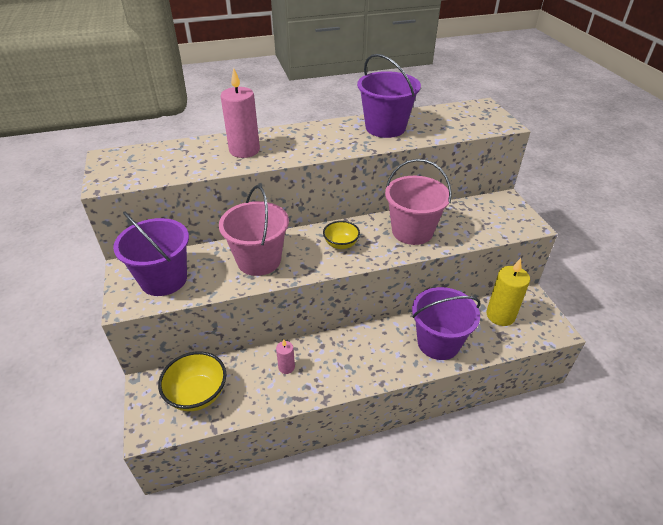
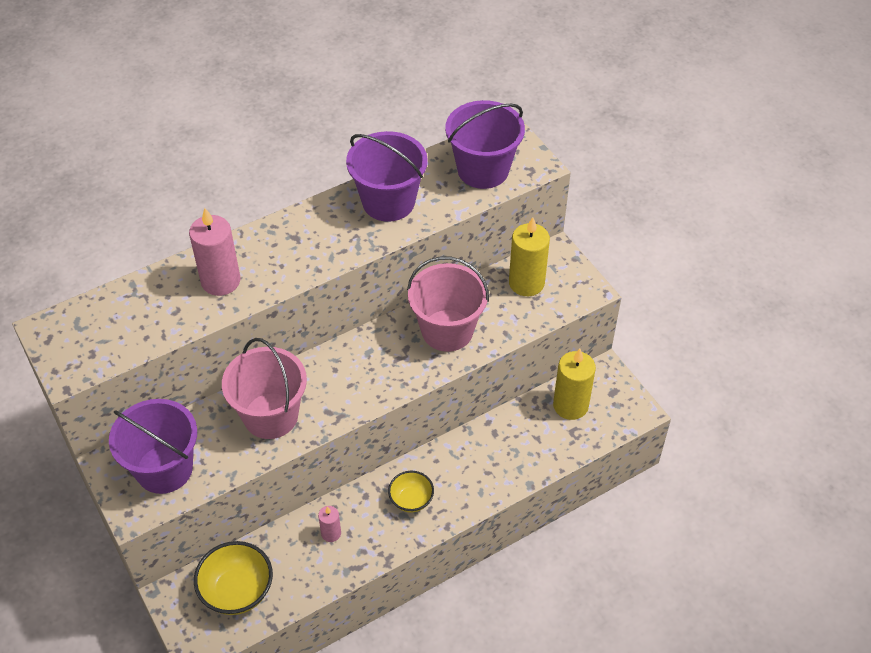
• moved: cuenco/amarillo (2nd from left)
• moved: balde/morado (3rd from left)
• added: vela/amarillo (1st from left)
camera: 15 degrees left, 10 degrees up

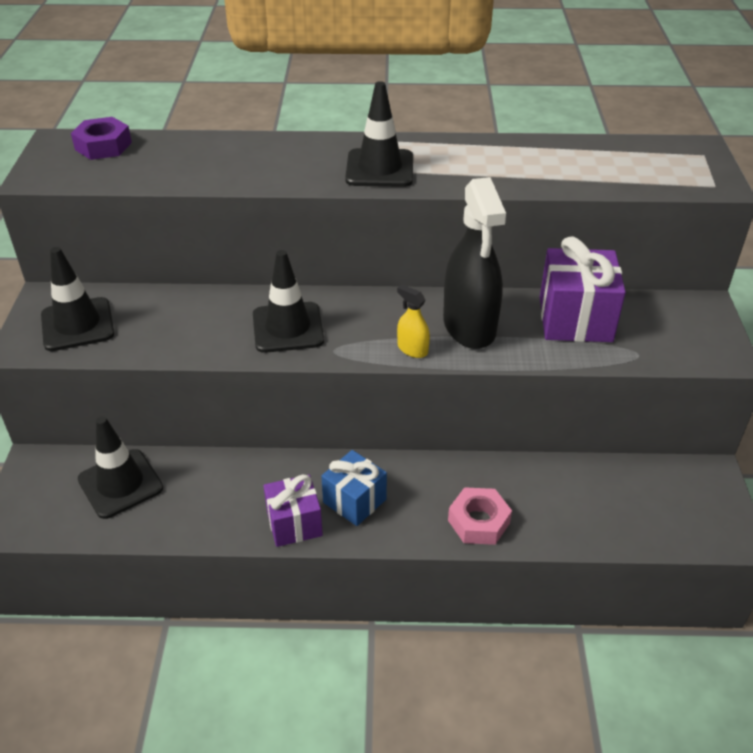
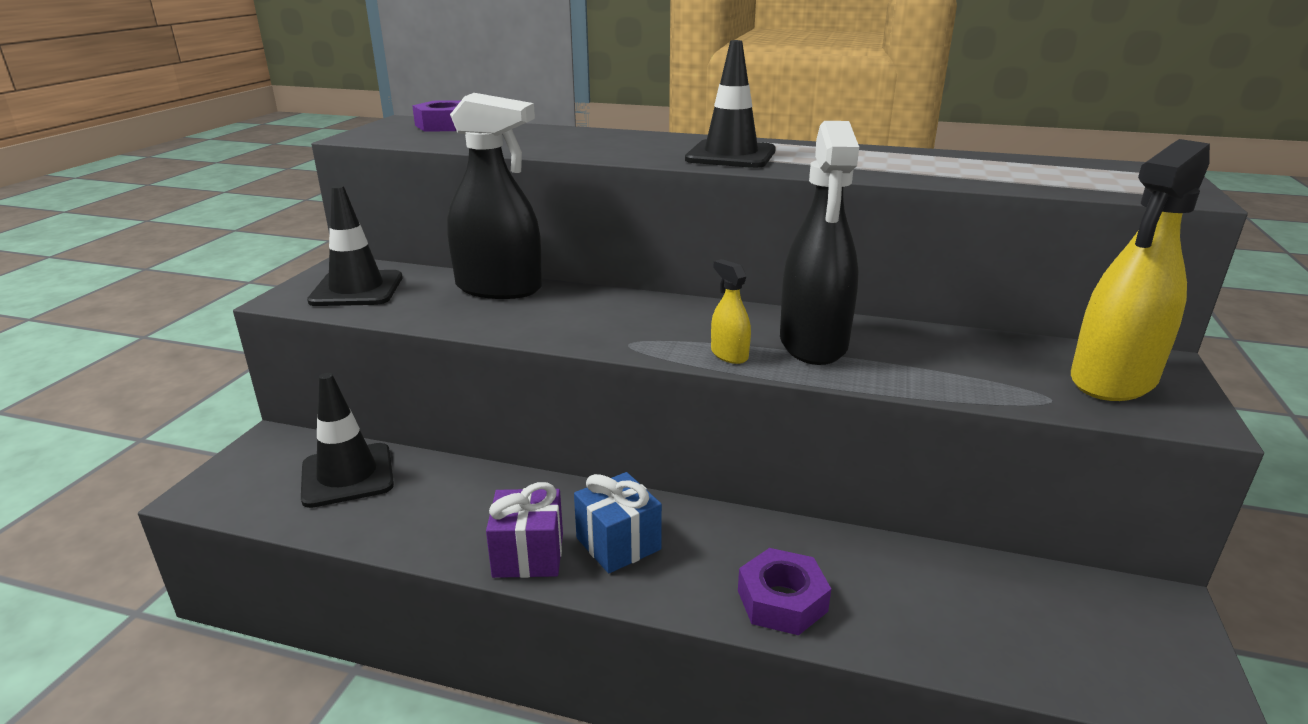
• removed: regalo/morado (2nd from left)
• removed: cono de tráfico/negro (3rd from left)
• recoloured: tuerca/rosa to tuerca/morado (2nd from left)
• added: pulverizador/negro (1st from left)
• added: pulverizador/amarillo (2nd from left)
camera: 15 degrees right, 15 degrees down

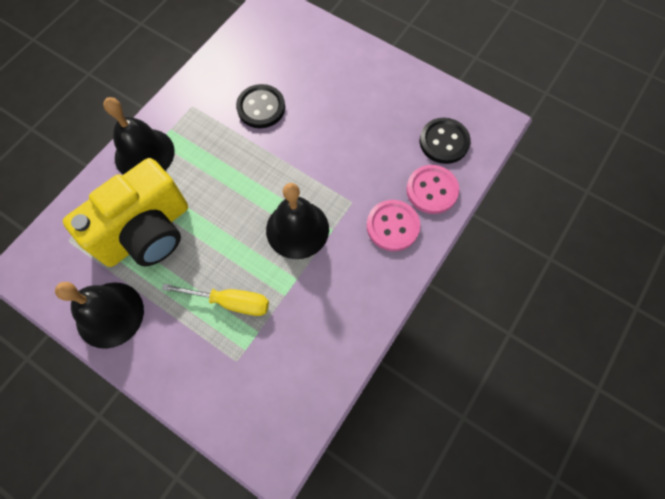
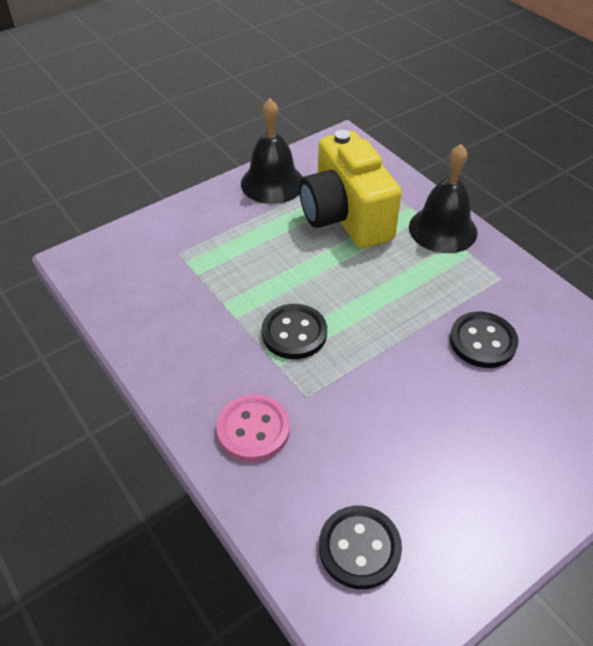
• removed: botón/rosa (2nd from left)
• replaced: campana/negro (3rd from left) to botón/negro (1st from left)
• removed: destornillador/amarillo
camera: 110 degrees right, 20 degrees down

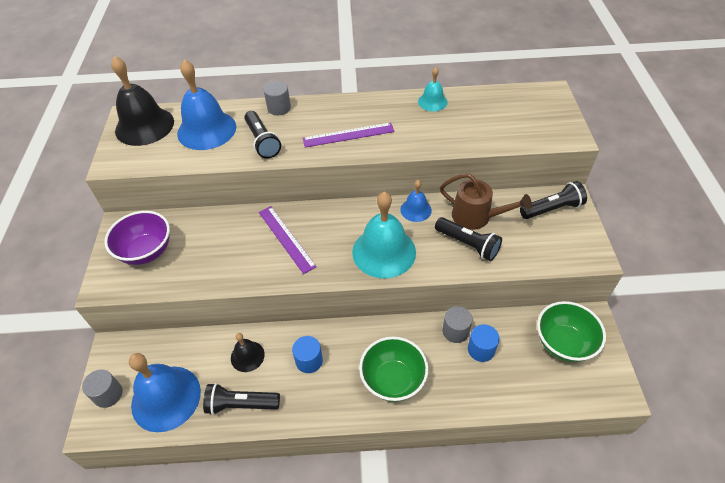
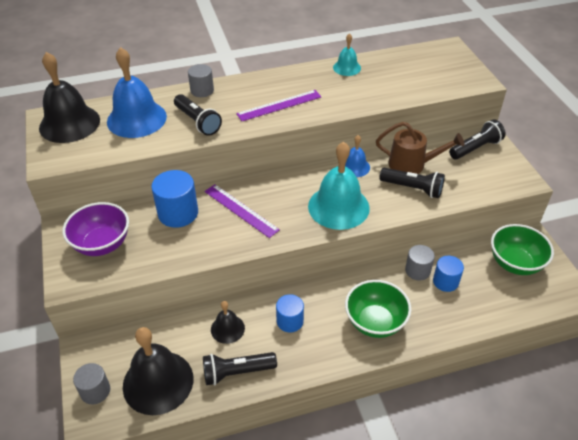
• recoloured: campana/azul (1st from left) to campana/negro (2nd from left)
• added: cilindro/azul (1st from left)
camera: 15 degrees left, 5 degrees down

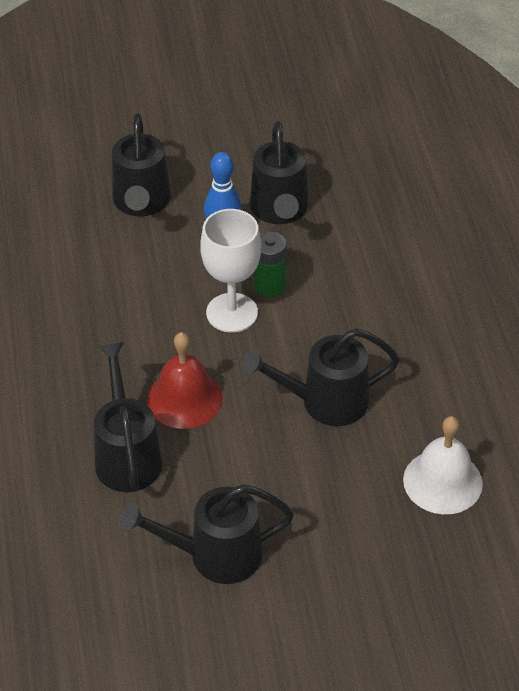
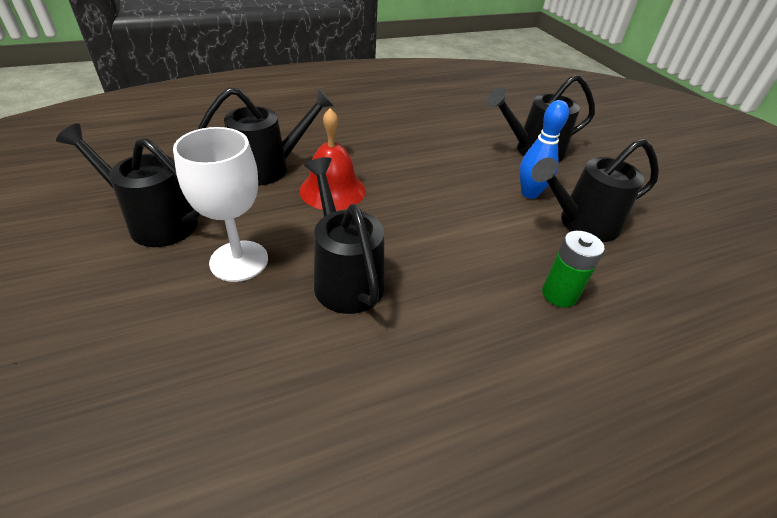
• moved: copa/blanco
• moved: pila/verde
• removed: campana/blanco
• turned: regadera/negro (3rd from left in the first image) 45 degrees counterclockwise
camera: 75 degrees right, 5 degrees down

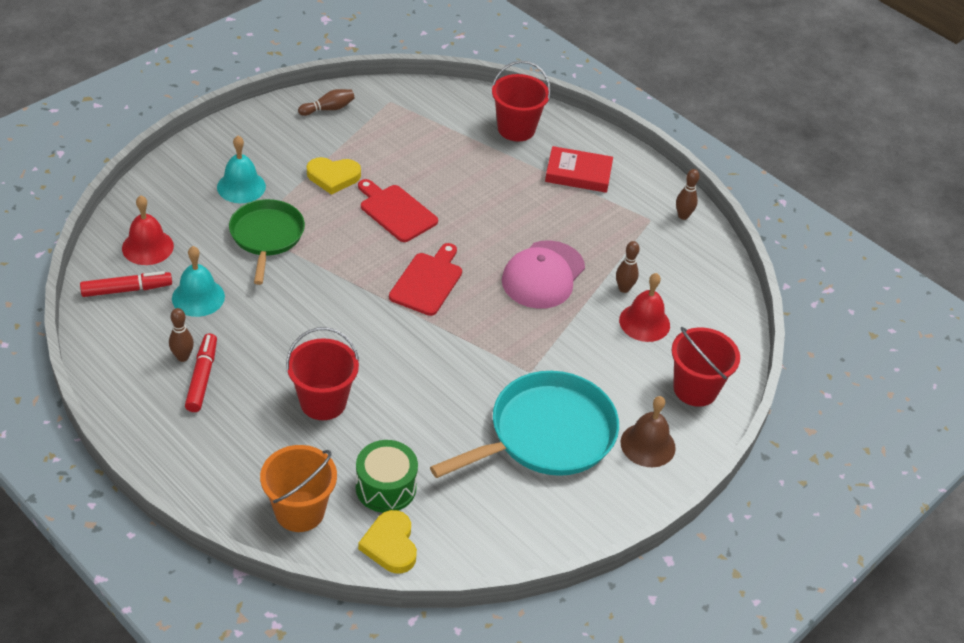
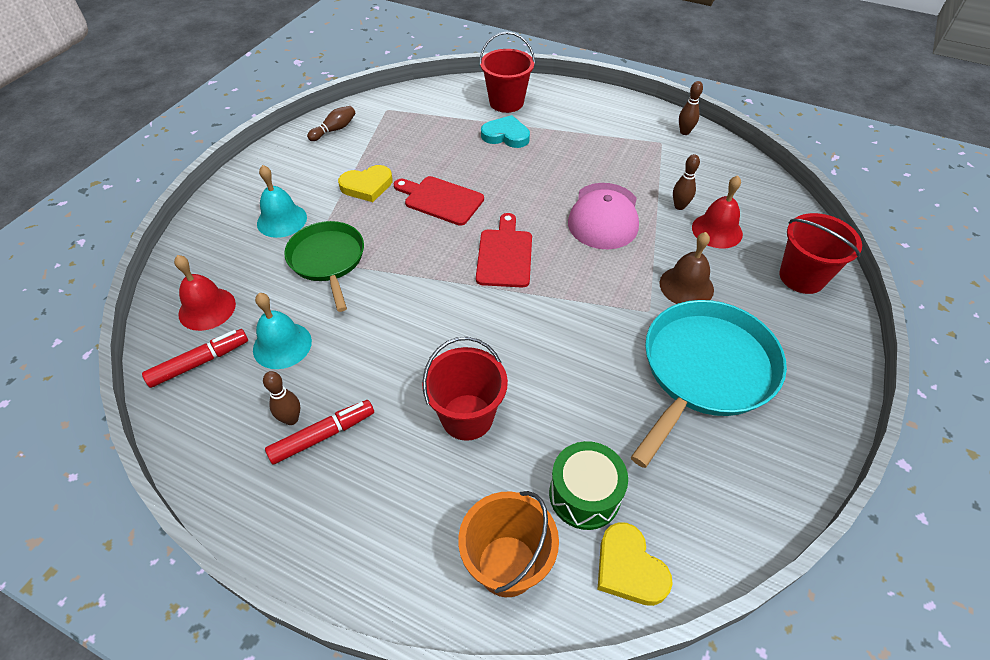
• removed: libro/rojo
• turned: rotulador/rojo (2nd from left) 75 degrees clockwise
• moved: campana/marrón
• added: corazón/turquesa
camera: 15 degrees left, 5 degrees up

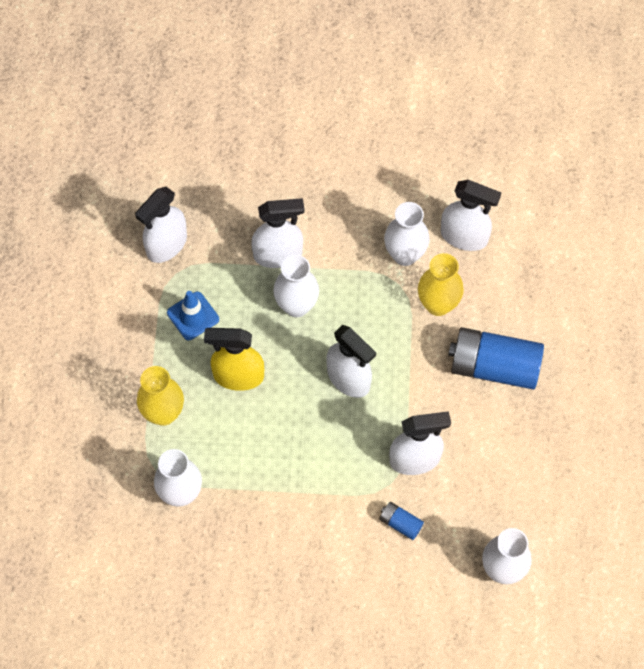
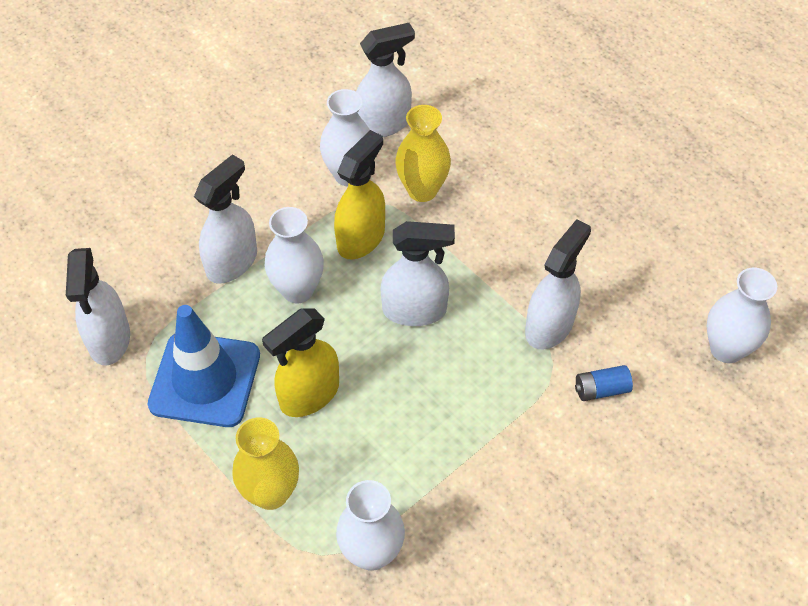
• resized: cono de tráfico/azul x1.75
• removed: pila/azul (2nd from left)
• added: pulverizador/amarillo (2nd from left)
camera: 45 degrees left, 10 degrees down

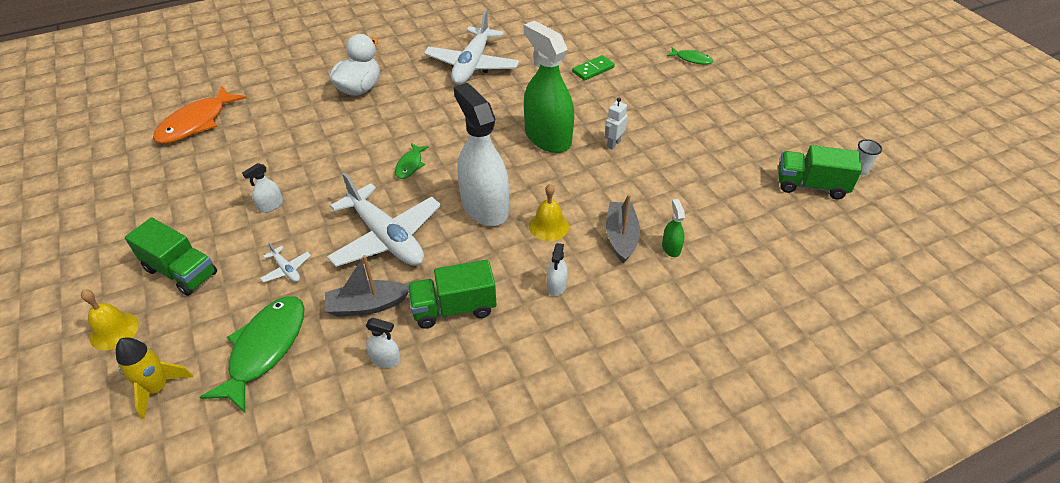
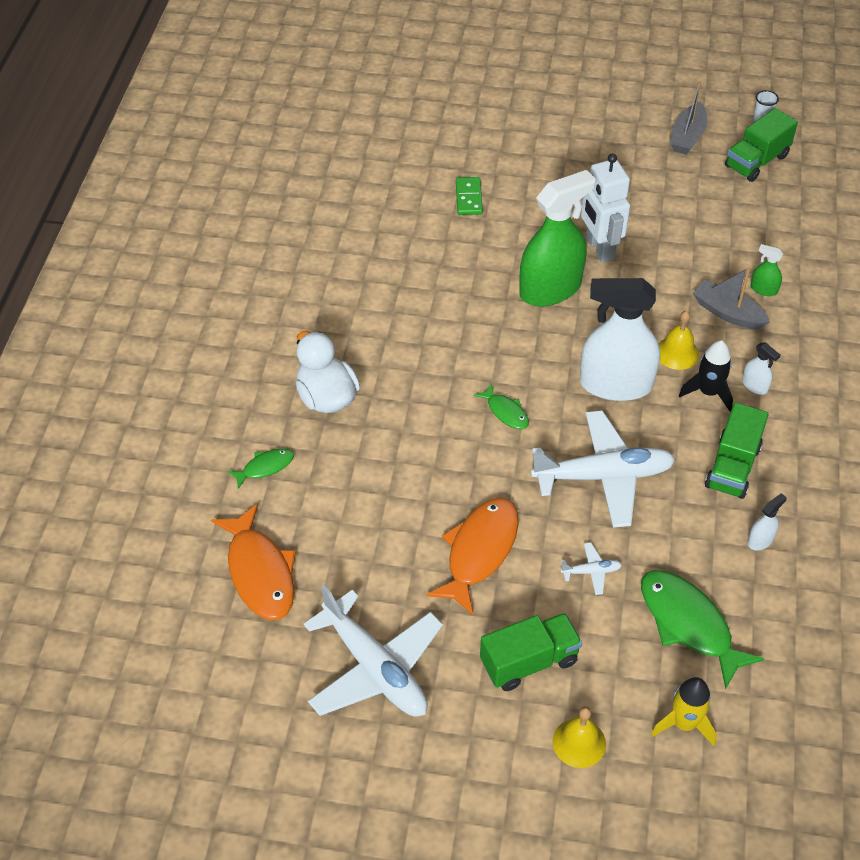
• moved: avión/blanco (3rd from left in the first image) to avión/blanco (1st from left)
• turned: pulverizador/verde (1st from left) 150 degrees clockwise
• moved: pez/verde (3rd from left in the first image) to pez/verde (1st from left)
• resized: robot/blanco x1.92
• replaced: pulverizador/blanco (1st from left) to pez/naranja (2nd from left)
• moved: barco/gris (1st from left)
• added: cohete/negro
camera: 55 degrees left, 5 degrees up

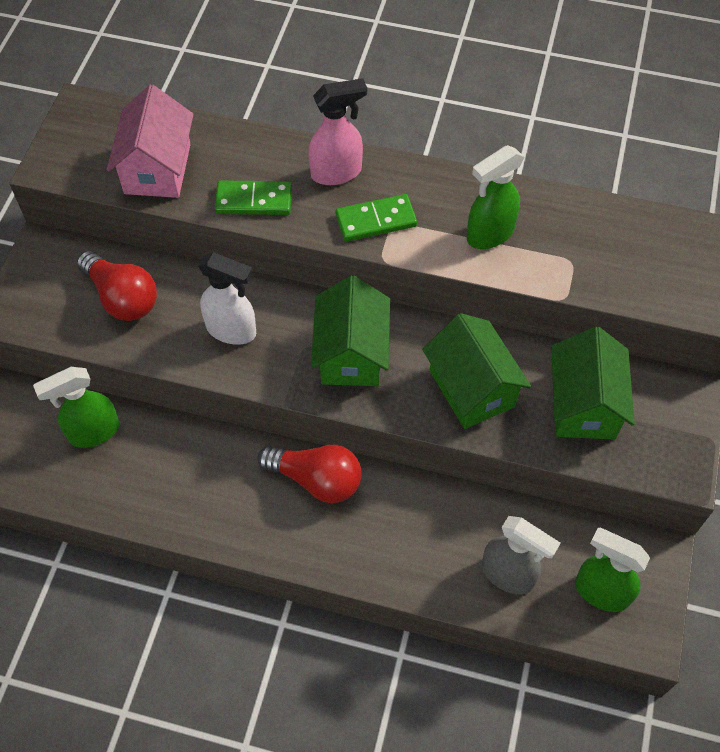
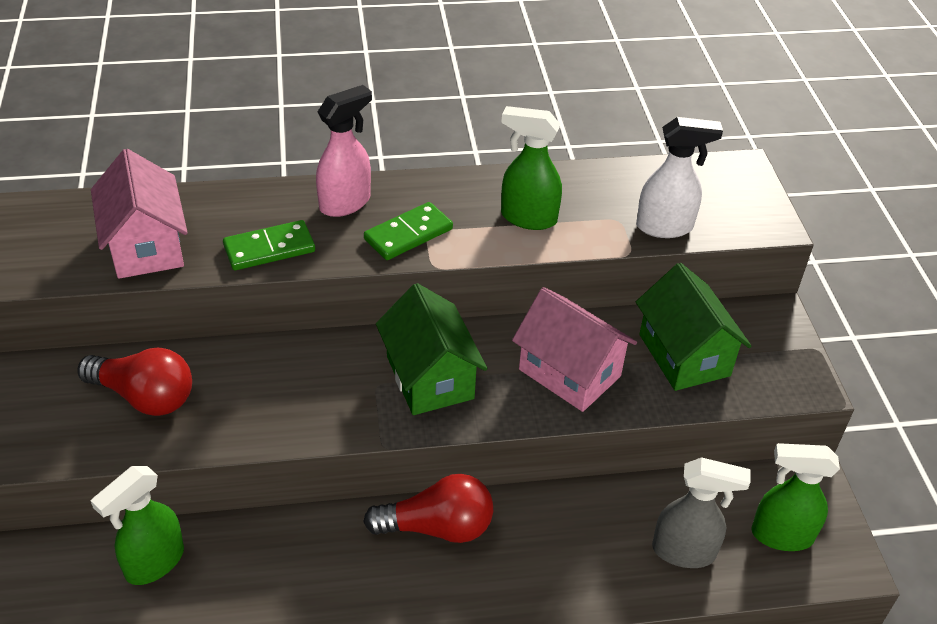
• turned: pulverizador/verde (2nd from left) 75 degrees clockwise
• moved: pulverizador/blanco
• recoloured: casa/verde (2nd from left) to casa/rosa (2nd from left)
camera: 25 degrees left, 15 degrees down

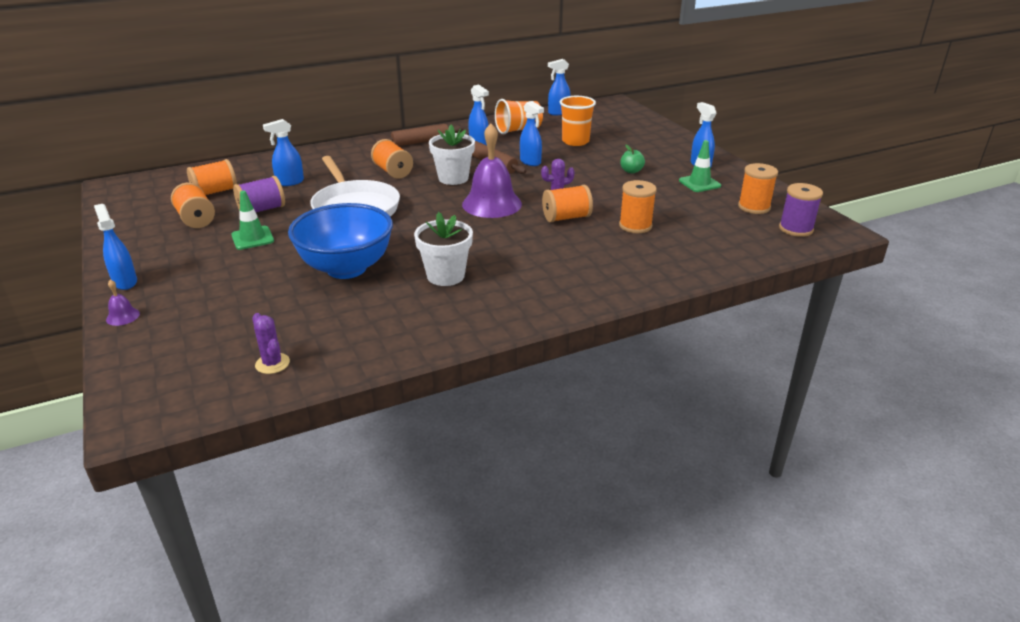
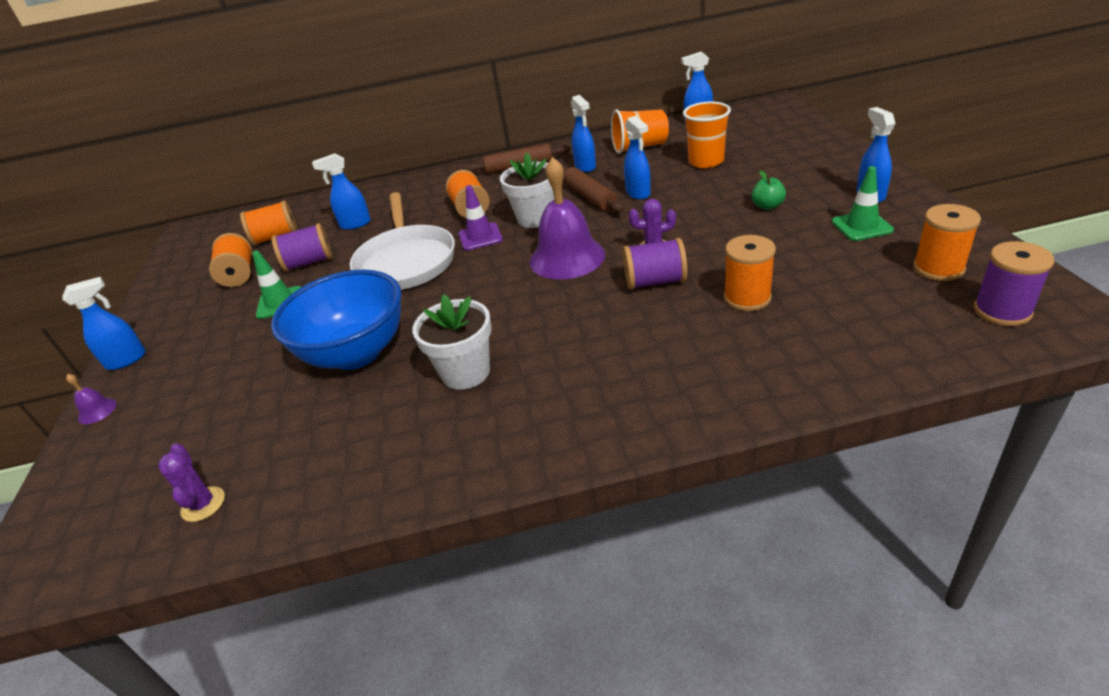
• recoloured: carrete/naranja (4th from left) to carrete/morado (2nd from left)
• turned: pulverizador/azul (1st from left) 75 degrees clockwise
• added: cono de tráfico/morado
camera: 20 degrees right, 5 degrees up

